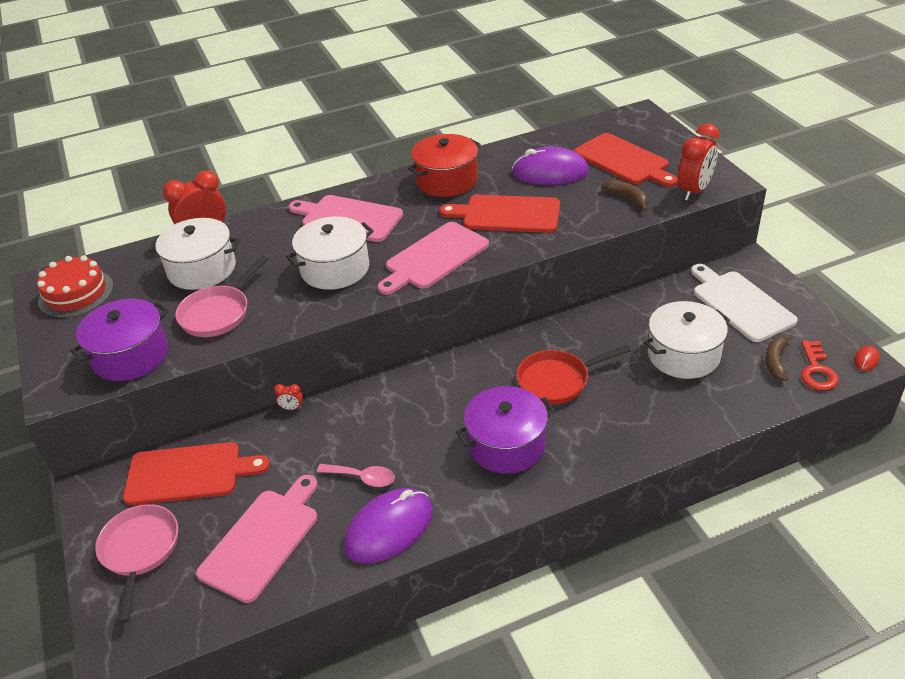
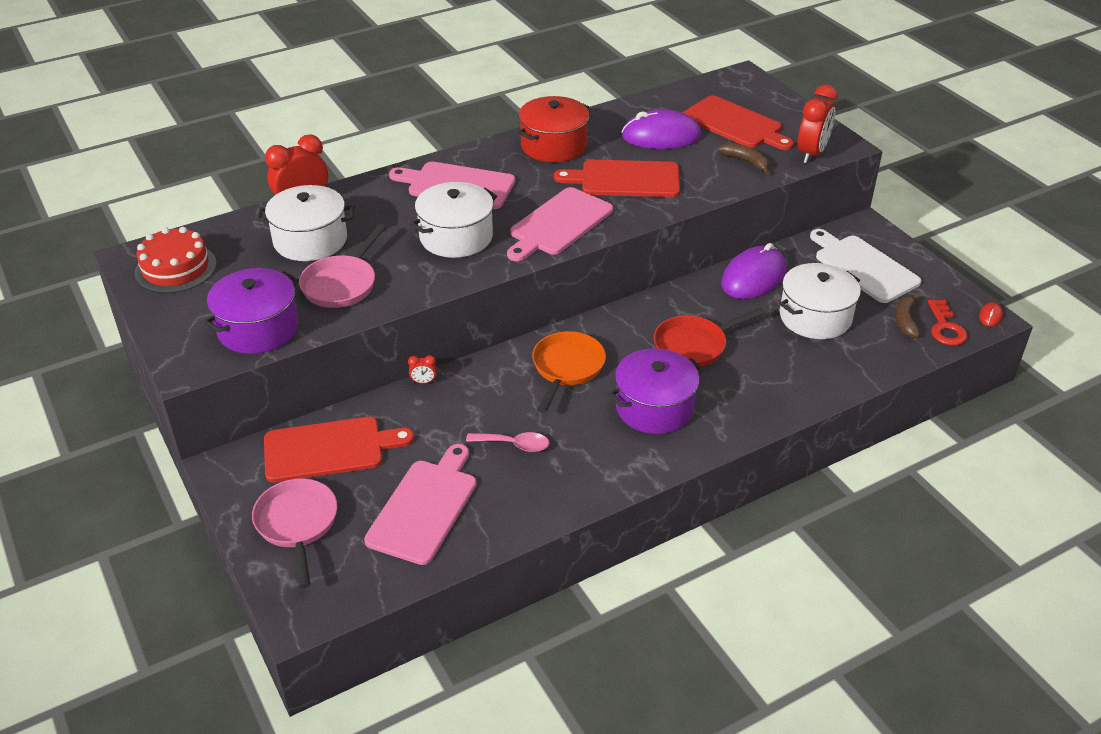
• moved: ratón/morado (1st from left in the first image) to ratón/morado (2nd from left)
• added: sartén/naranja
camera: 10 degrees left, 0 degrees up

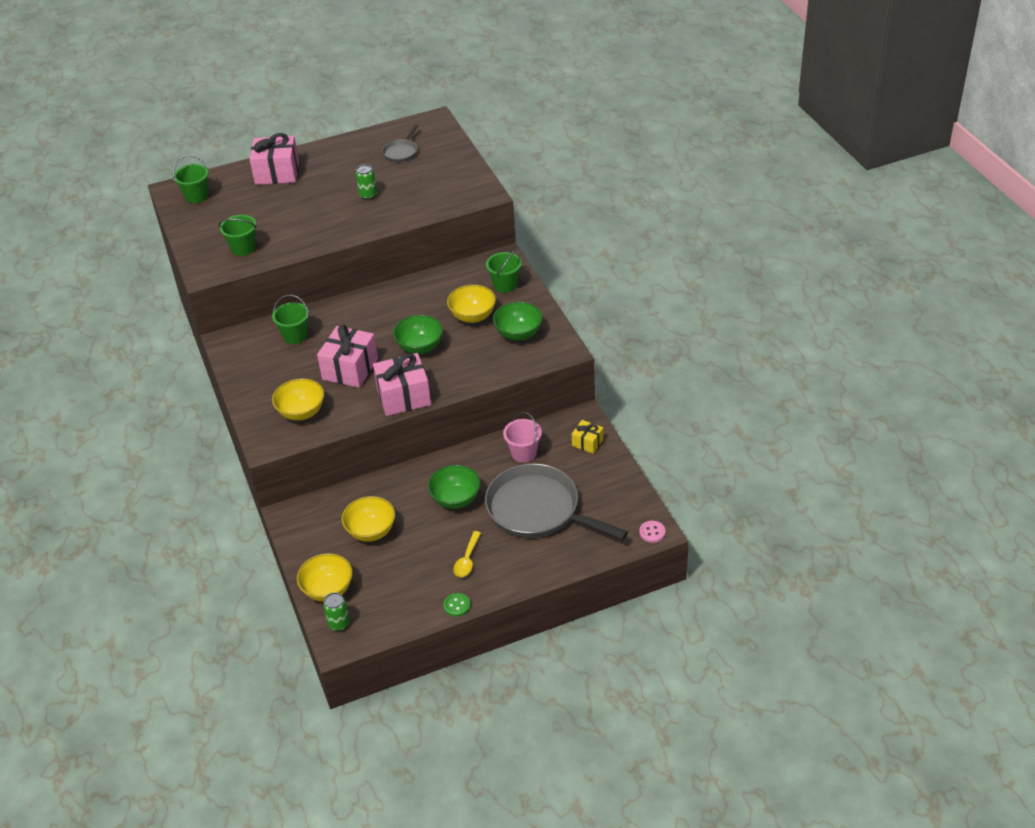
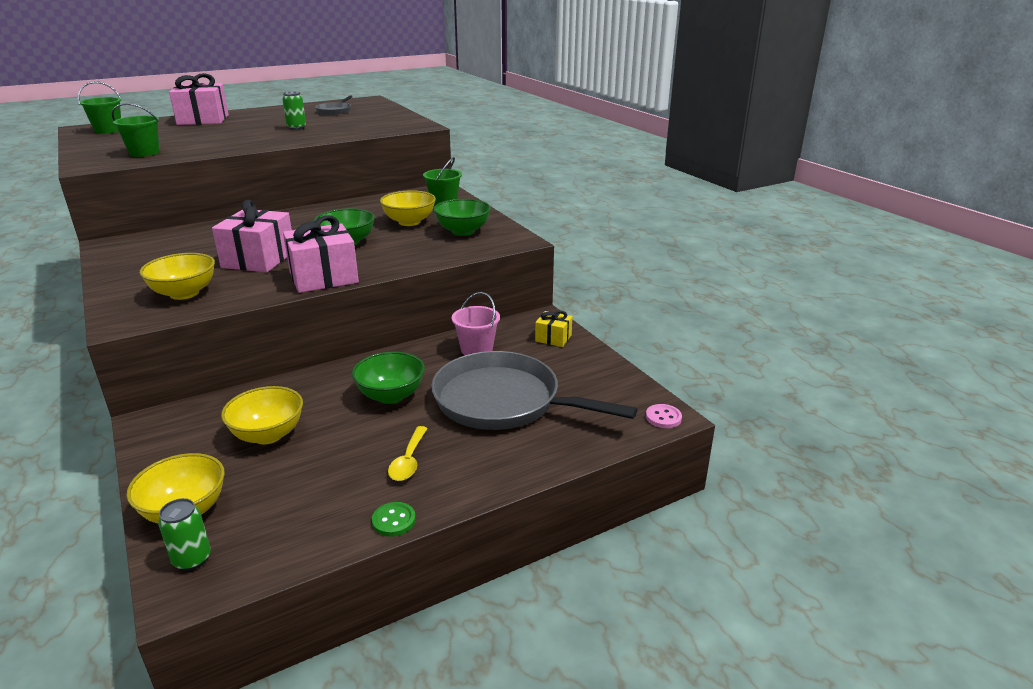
• removed: balde/verde (3rd from left)
camera: 10 degrees left, 15 degrees down

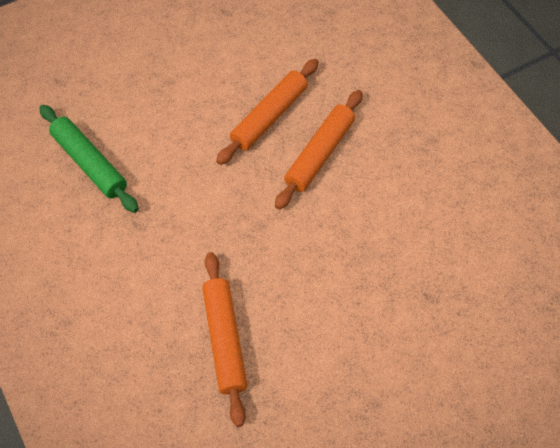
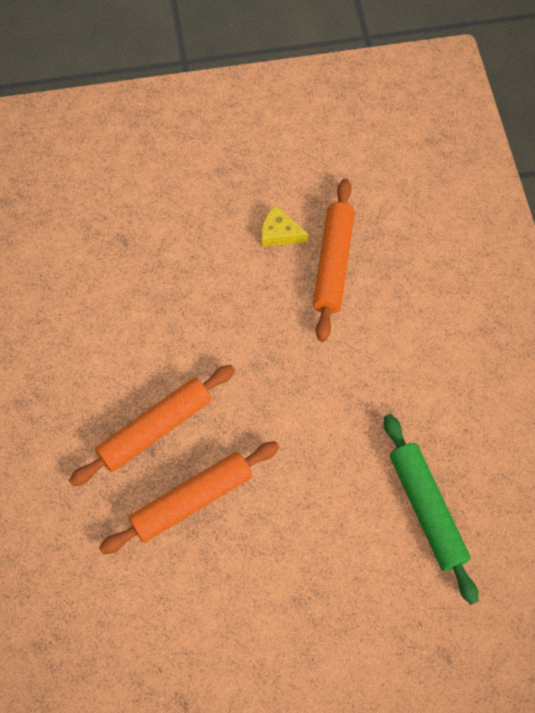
• added: queso/amarillo
camera: 160 degrees left, 5 degrees up

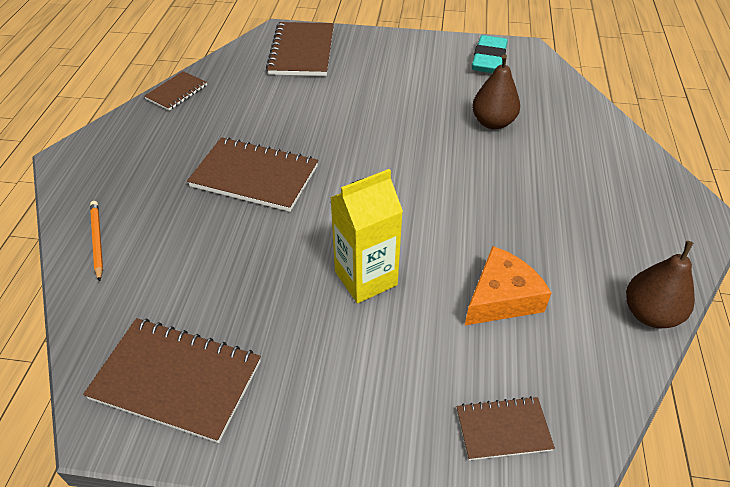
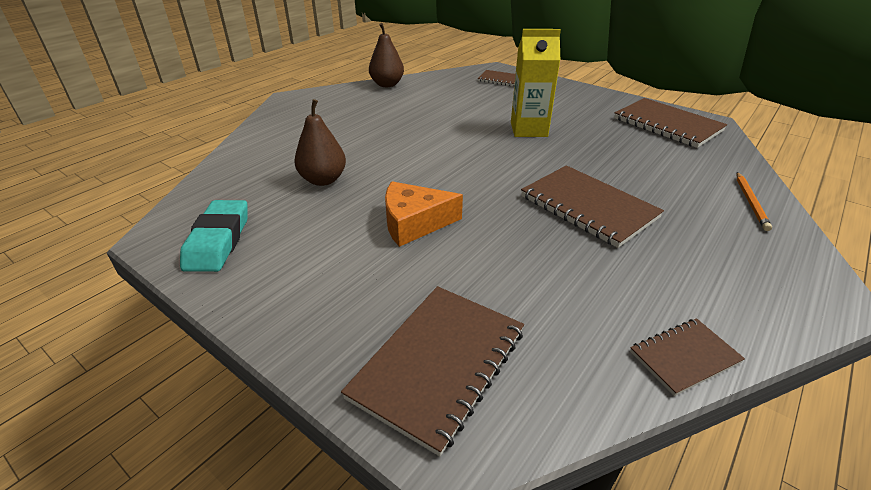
• turned: goma de borrar/turquesa 45 degrees counterclockwise
• moved: queso/naranja
camera: 150 degrees left, 10 degrees down

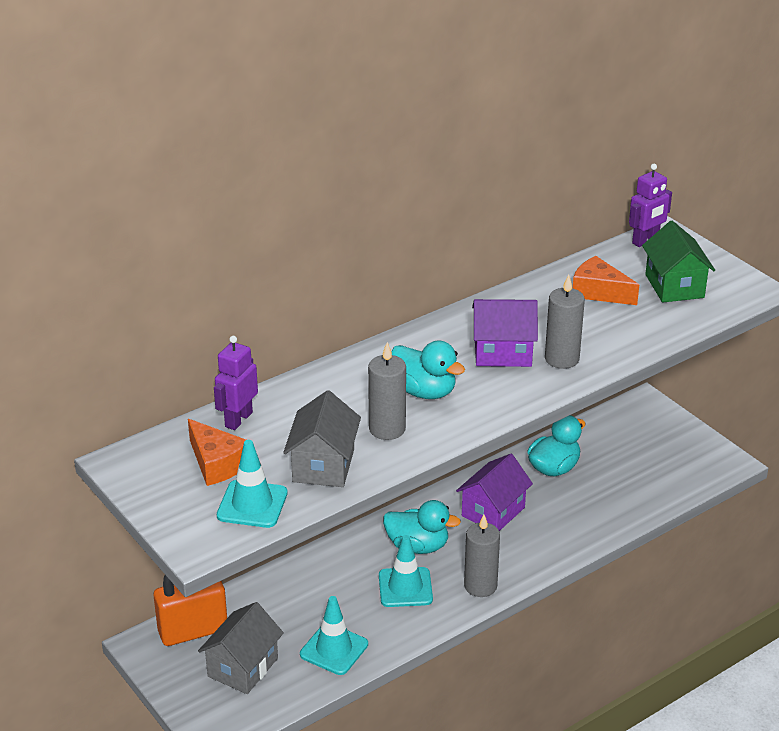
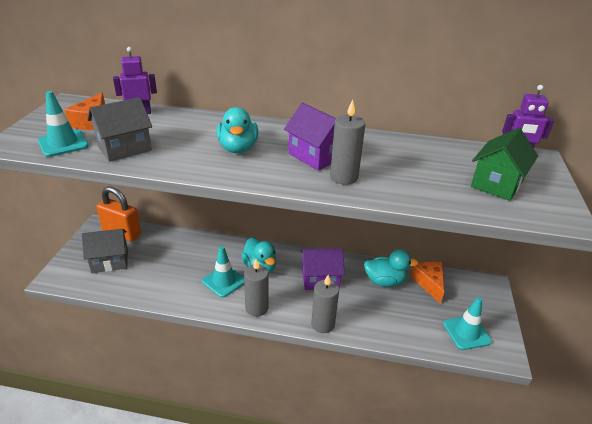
• moved: queso/naranja (2nd from left)
• moved: vela/gris (1st from left in the first image) to vela/gris (2nd from left)
• moved: cono de tráfico/turquesa (2nd from left in the first image) to cono de tráfico/turquesa (3rd from left)
camera: 45 degrees right, 0 degrees up

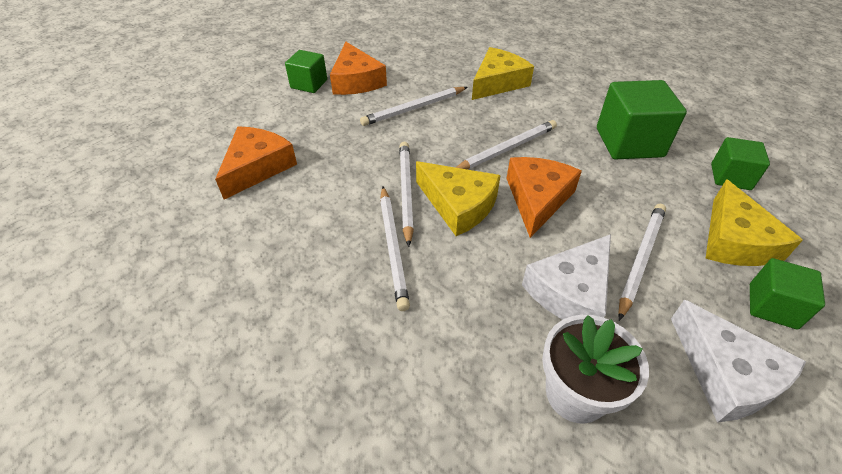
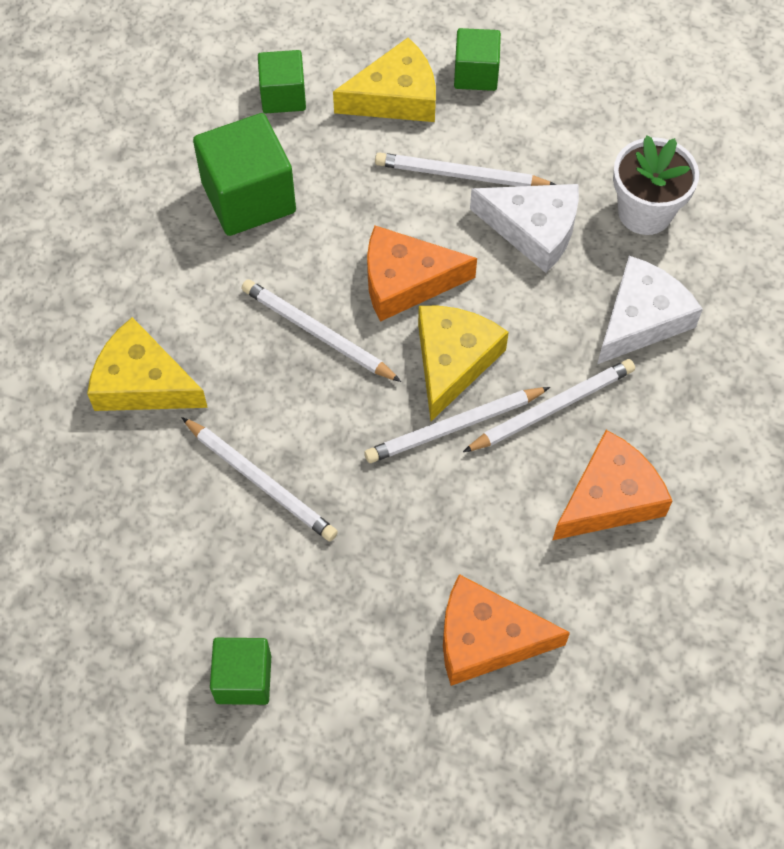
• moved: queso/naranja (2nd from left in the first image) to queso/naranja (3rd from left)
• moved: queso/blanco (2nd from left)
camera: 110 degrees left, 15 degrees up

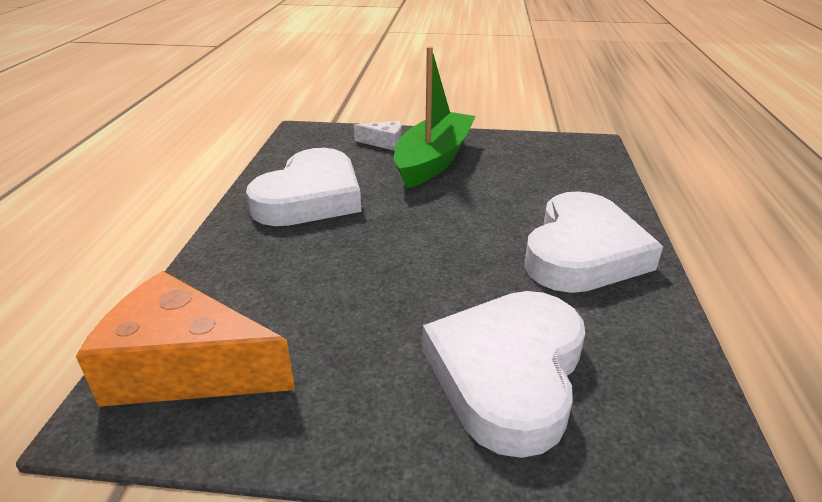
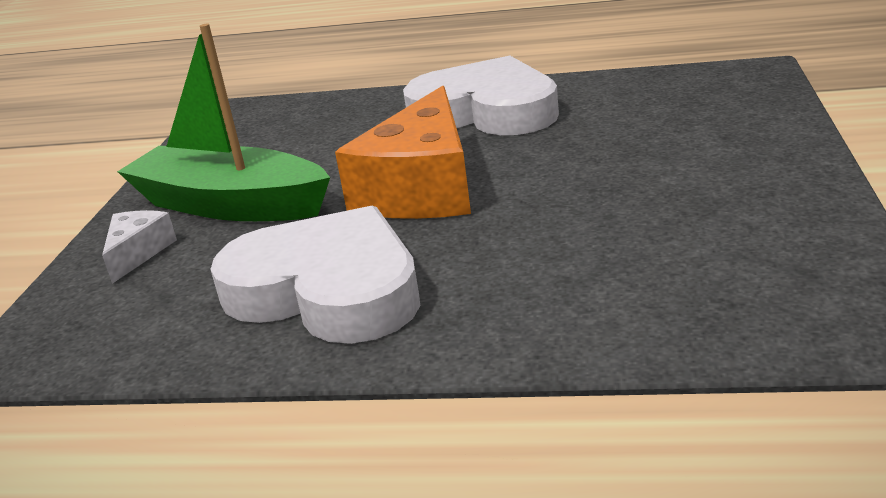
• moved: queso/naranja
• removed: corazón/blanco (2nd from left)
camera: 85 degrees left, 5 degrees down

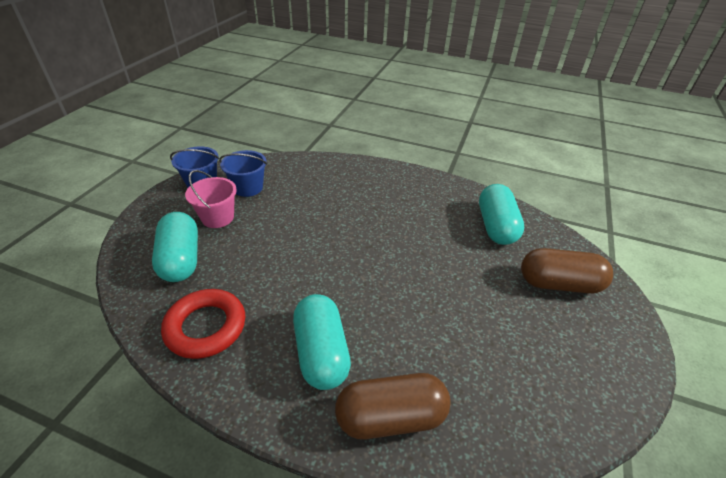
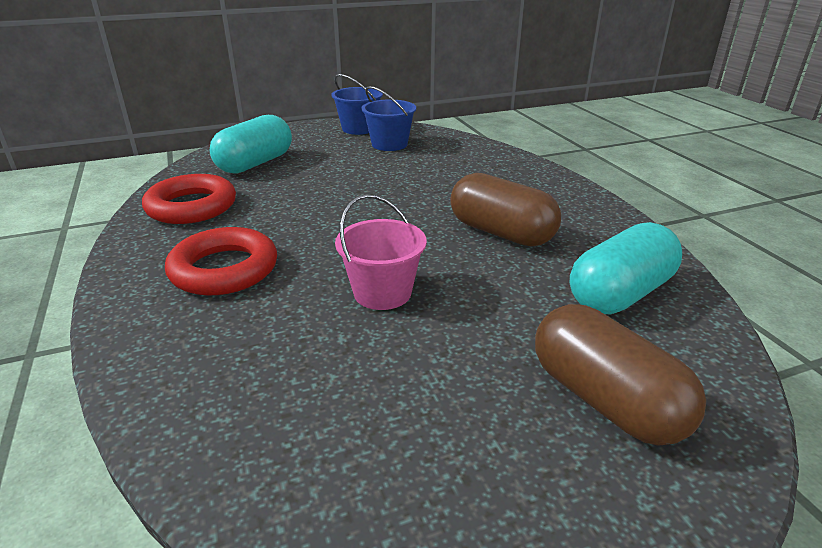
• moved: balde/rosa
• replaced: cápsula/turquesa (2nd from left) to anillo/rojo (2nd from left)
• moved: cápsula/marrón (1st from left)
camera: 50 degrees right, 10 degrees down

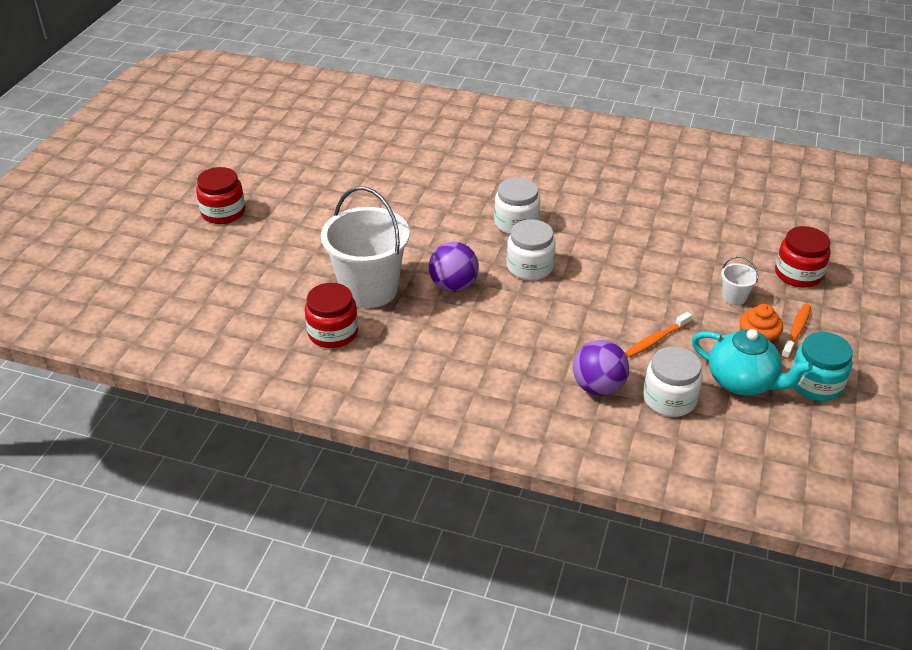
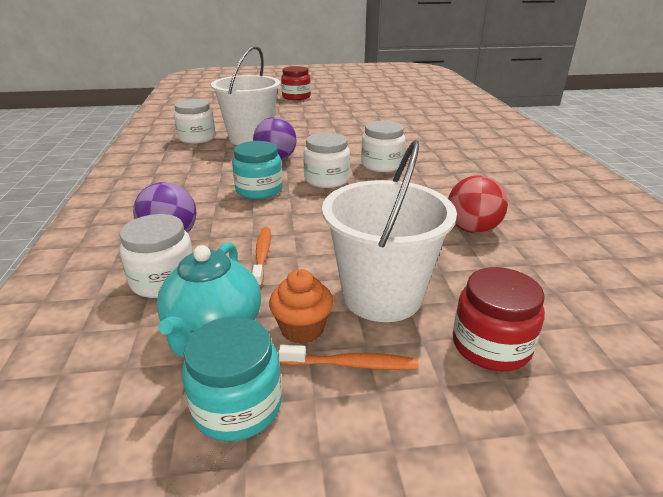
• resized: balde/blanco (2nd from left) x2.41
• recoloured: tarro/rojo (2nd from left) to tarro/blanco (2nd from left)
• turned: cepillo de dientes/naranja (1st from left) 60 degrees clockwise
• added: tarro/turquesa (2nd from left)
• added: pelota/rojo
camera: 65 degrees right, 10 degrees down

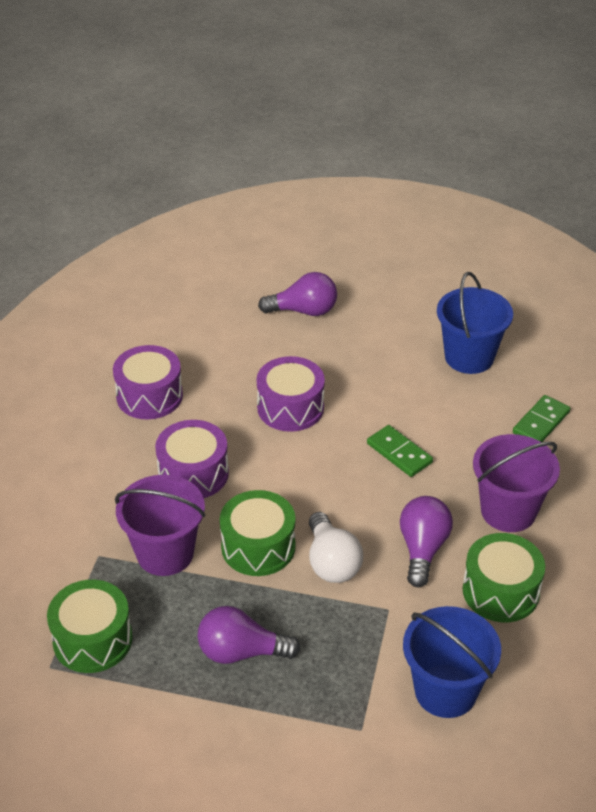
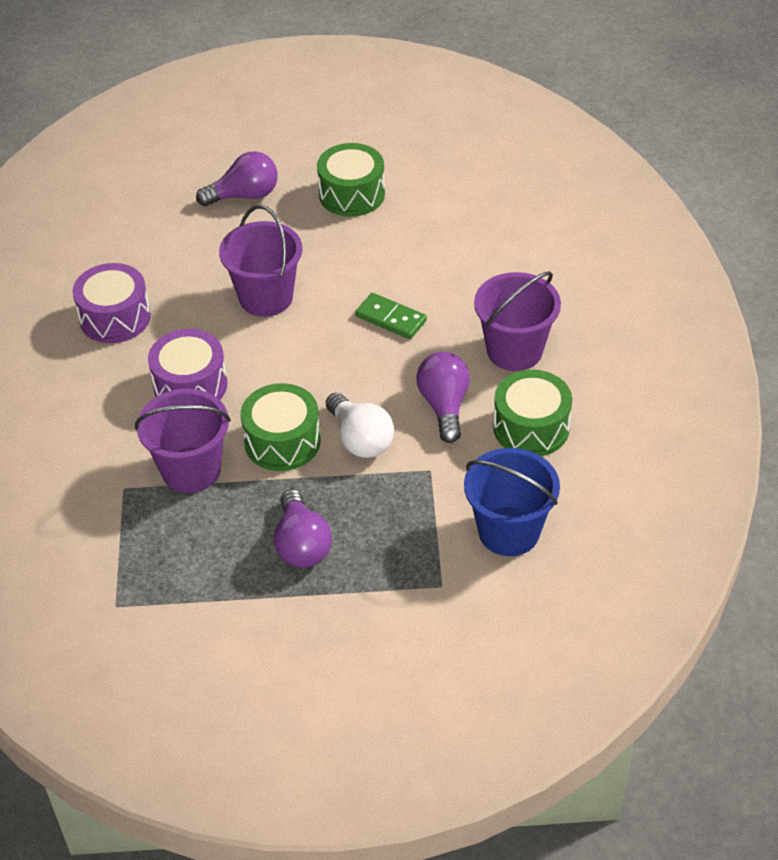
• removed: balde/azul (2nd from left)
• replaced: tambor/morado (3rd from left) to balde/morado (2nd from left)
• removed: ficha de dominó/verde (2nd from left)
• moved: tambor/verde (1st from left in the first image) to tambor/verde (2nd from left)
• turned: bombilla/morado (1st from left in the first image) 90 degrees counterclockwise
camera: 15 degrees left, 5 degrees up

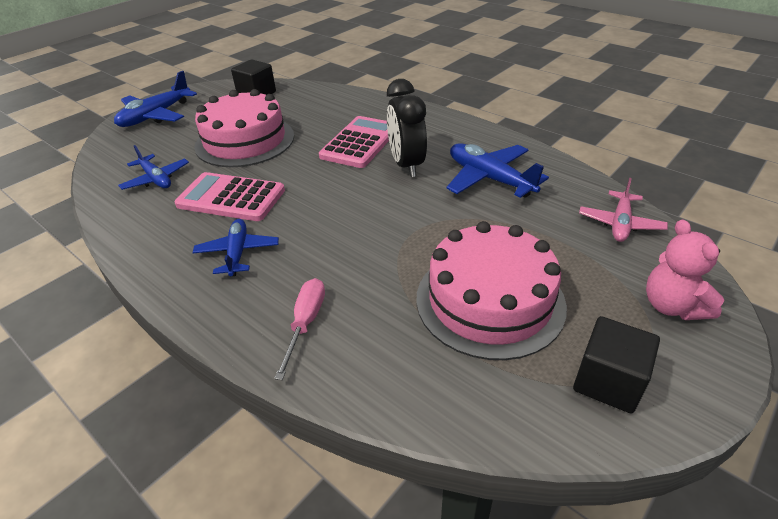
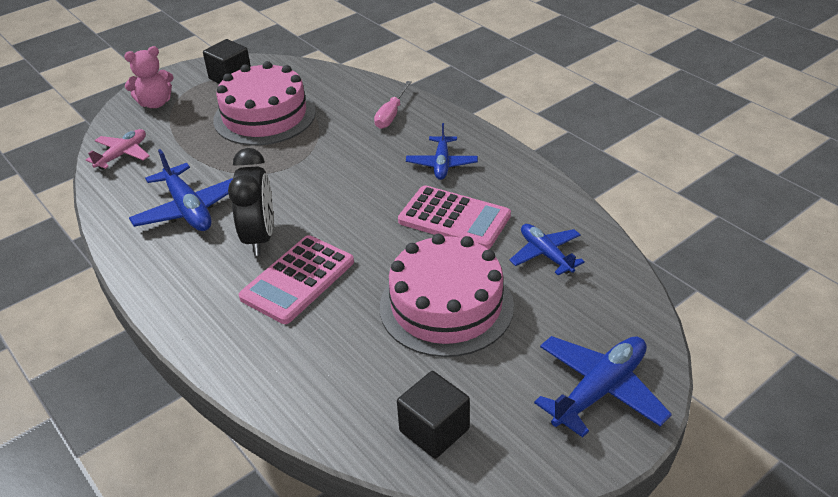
• turned: osito/rosa 75 degrees clockwise
camera: 170 degrees left, 0 degrees up

